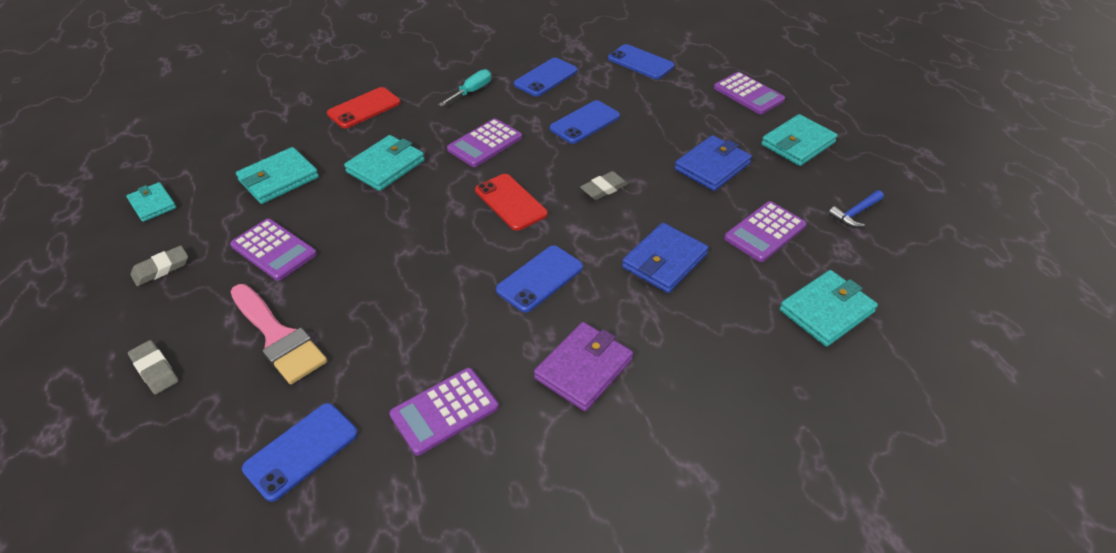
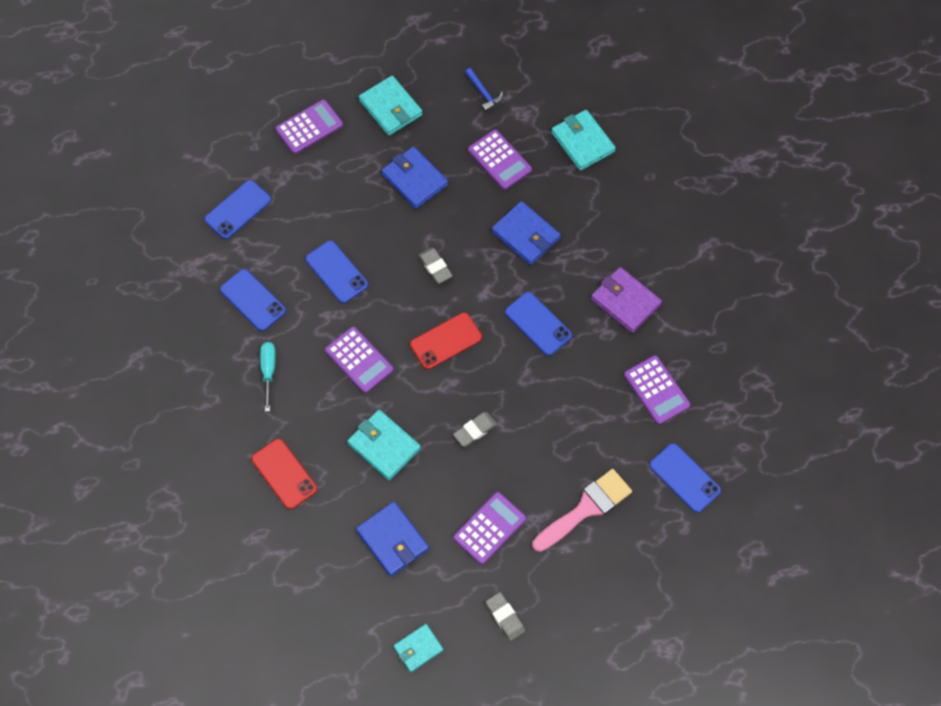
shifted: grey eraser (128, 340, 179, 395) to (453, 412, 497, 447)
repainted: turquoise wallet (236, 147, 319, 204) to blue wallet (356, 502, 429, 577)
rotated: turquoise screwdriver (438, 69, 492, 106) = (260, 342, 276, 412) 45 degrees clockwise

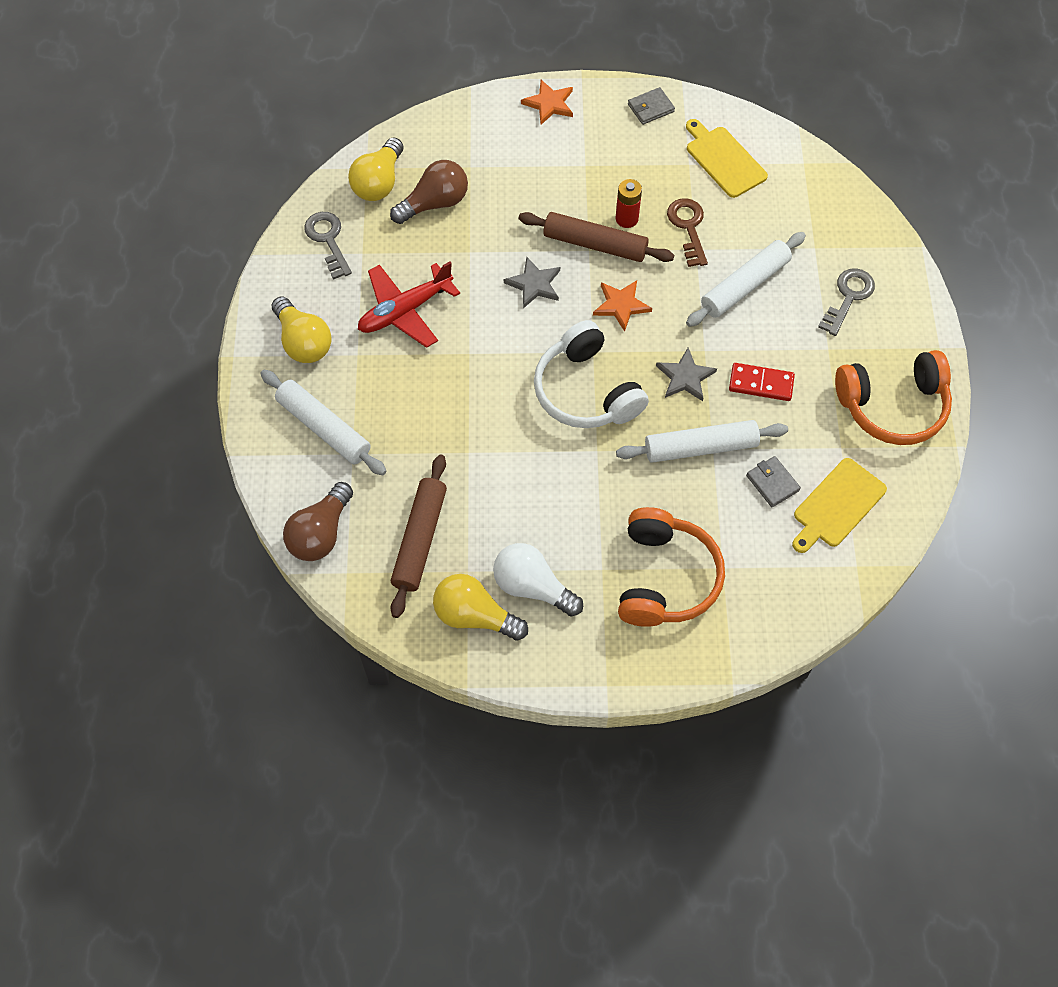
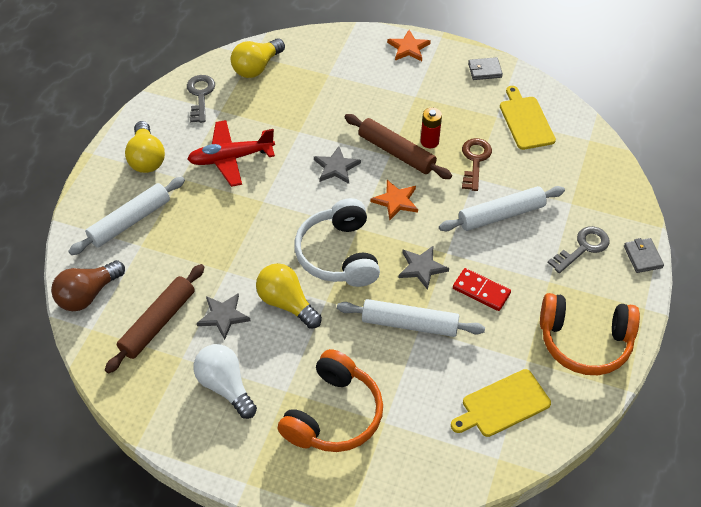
gone: brown light bulb (390, 160, 468, 224)
new: grey star (197, 293, 251, 340)
shifted: grey wallet (746, 456, 801, 507) to (624, 238, 664, 273); yellow light bulb (433, 574, 528, 641) to (256, 263, 322, 329)
rotated: white rolling pin (260, 370, 387, 475) = (68, 177, 185, 255) 75 degrees clockwise

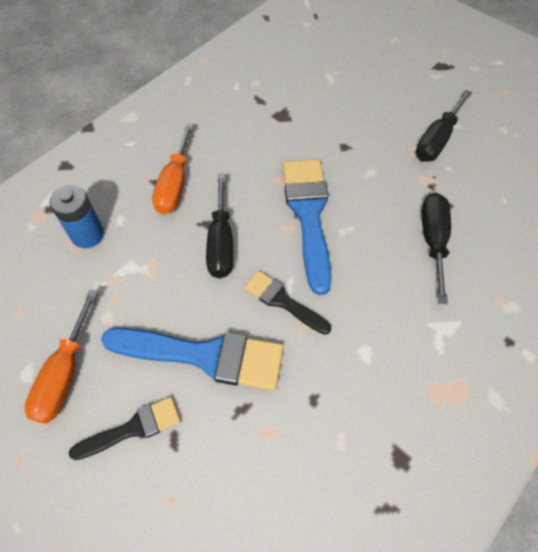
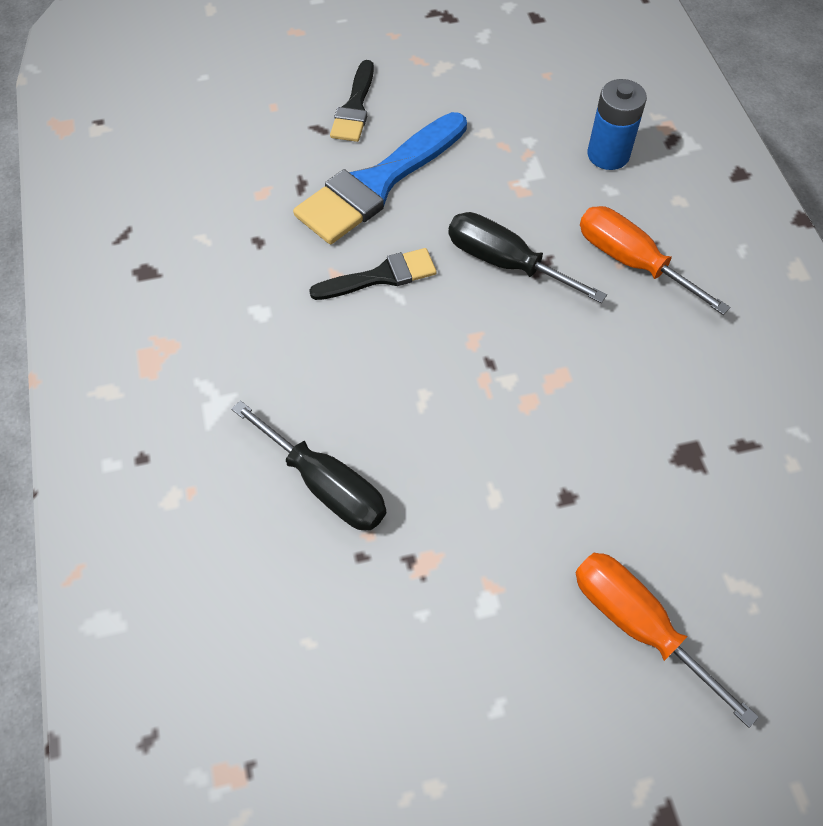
gone: black screwdriver (416, 90, 472, 162); blue brush (282, 159, 332, 295)
shifted: orange screwdriver (25, 290, 98, 424) to (576, 553, 759, 728)

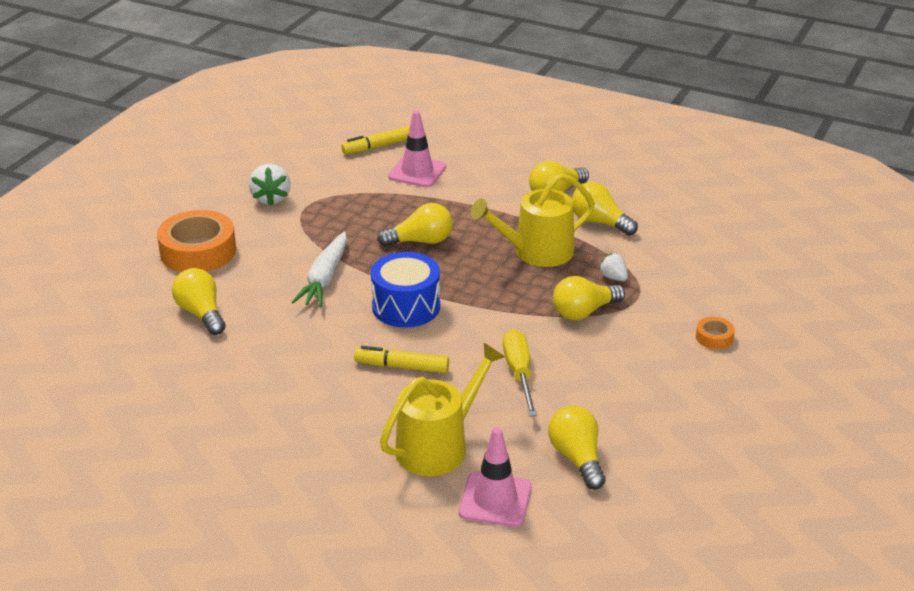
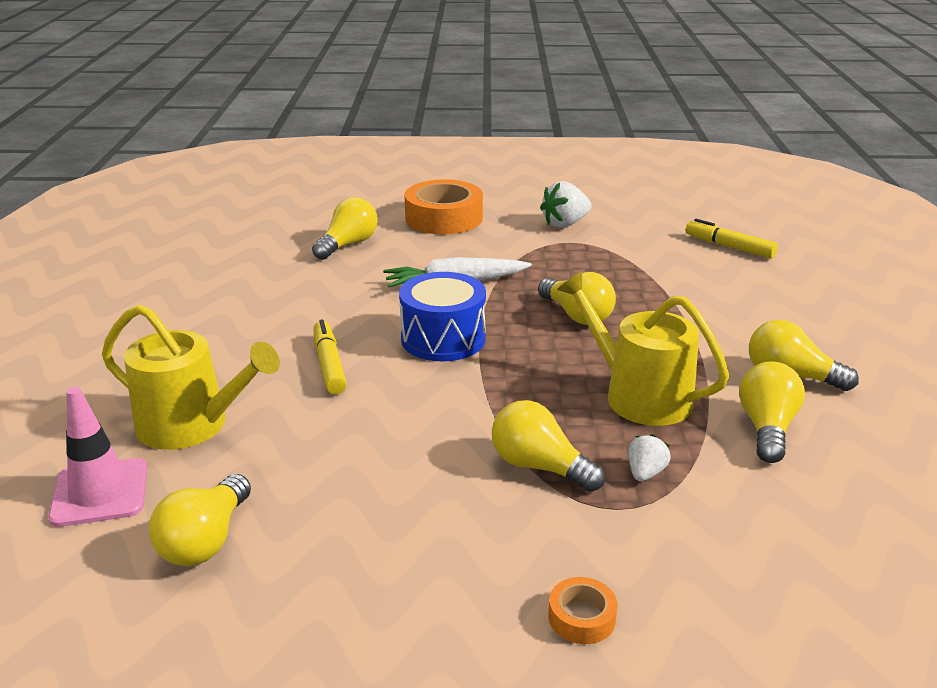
gone: pink traffic cone (388, 111, 446, 187); yellow screwdriver (503, 329, 537, 416)
rotated: yellow light bulb (548, 406, 606, 490) = (149, 474, 251, 566) 150 degrees clockwise

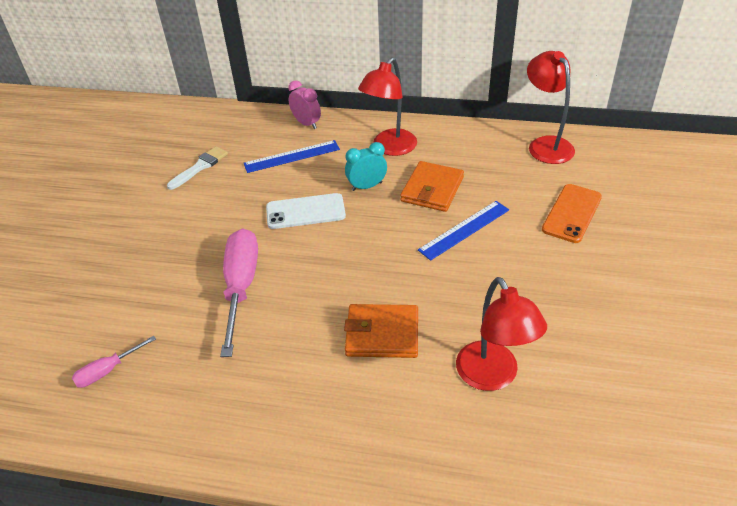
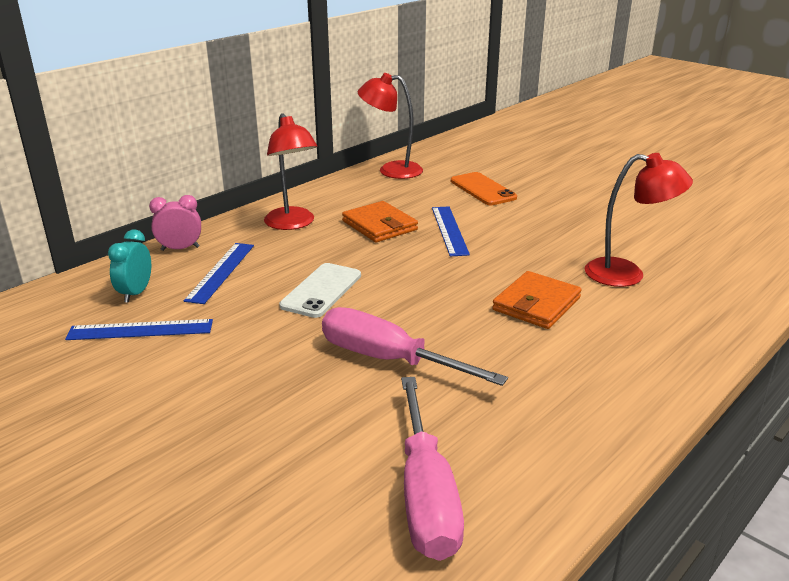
shifted: turquoise clock (345, 142, 387, 191) to (108, 229, 151, 303)
swapped: white brush (167, 146, 228, 190) to blue ruler (65, 319, 213, 340)
scaled: pink screwdriver (72, 336, 156, 388) = (401, 377, 464, 561) x1.99

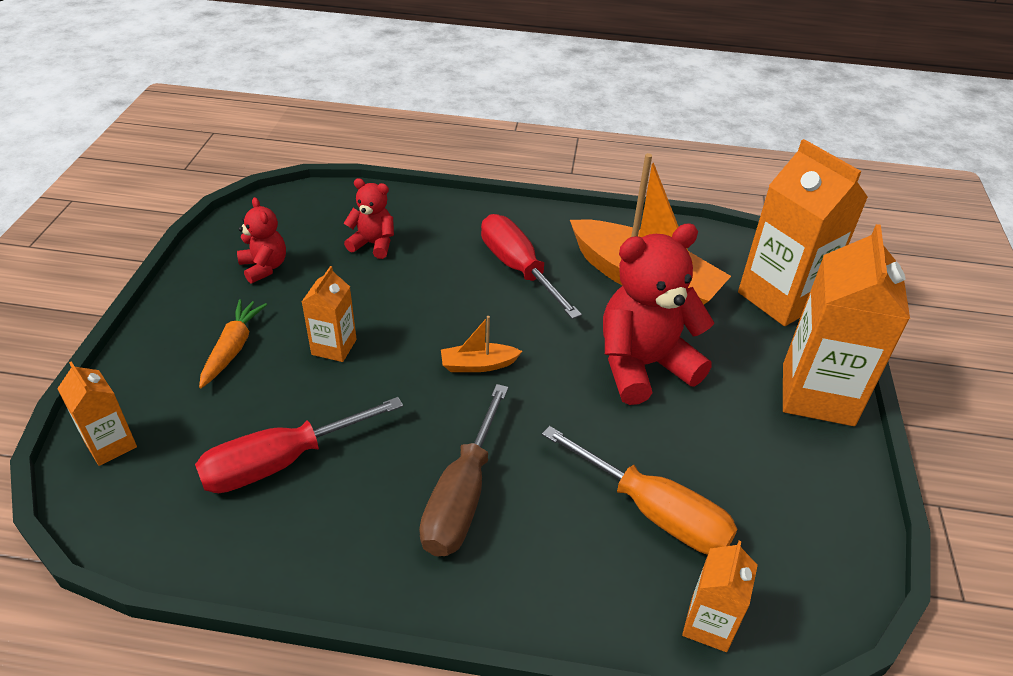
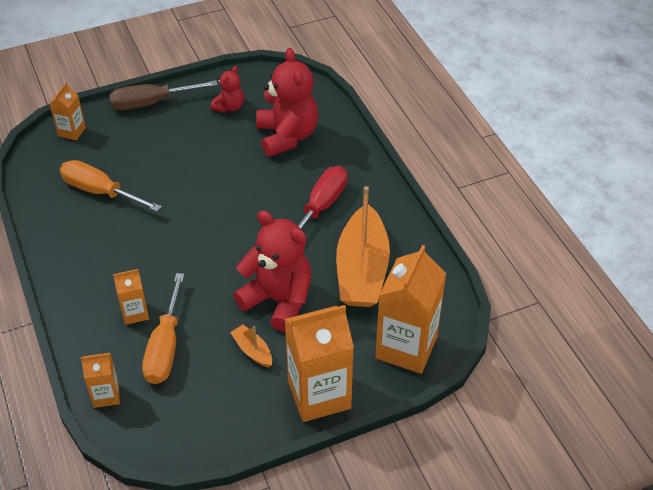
gone: orange carrot (199, 299, 267, 388)
shifted: orange carton (302, 266, 357, 362) to (113, 269, 149, 325); orange boat (441, 316, 522, 372) to (230, 324, 272, 367); brown screwdriver (419, 384, 508, 556) to (109, 80, 218, 110)
repainted: red screwdriver (195, 397, 403, 493) to orange screwdriver (60, 160, 162, 212)
scaled: red teddy bear (344, 178, 394, 259) = (256, 48, 318, 157) x1.93

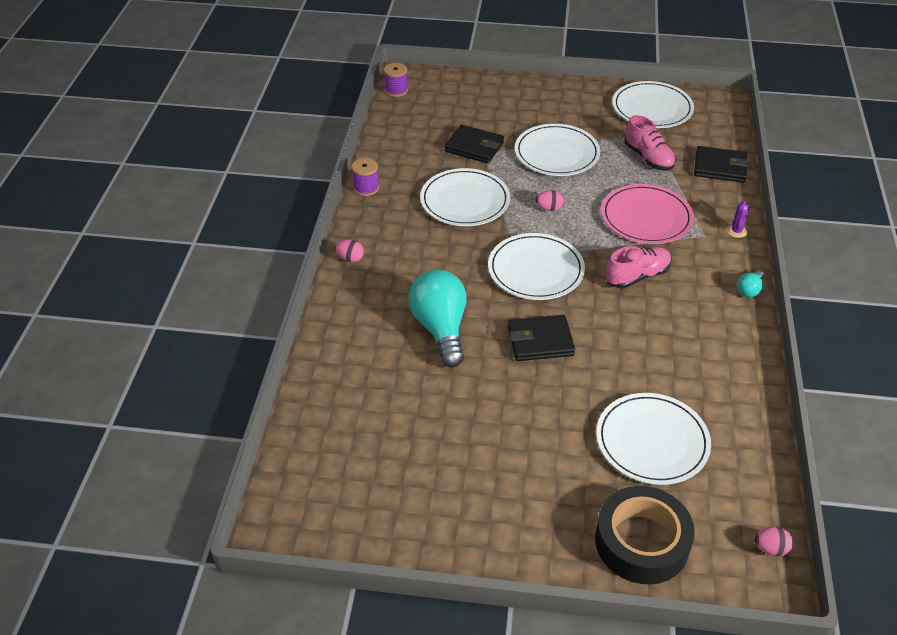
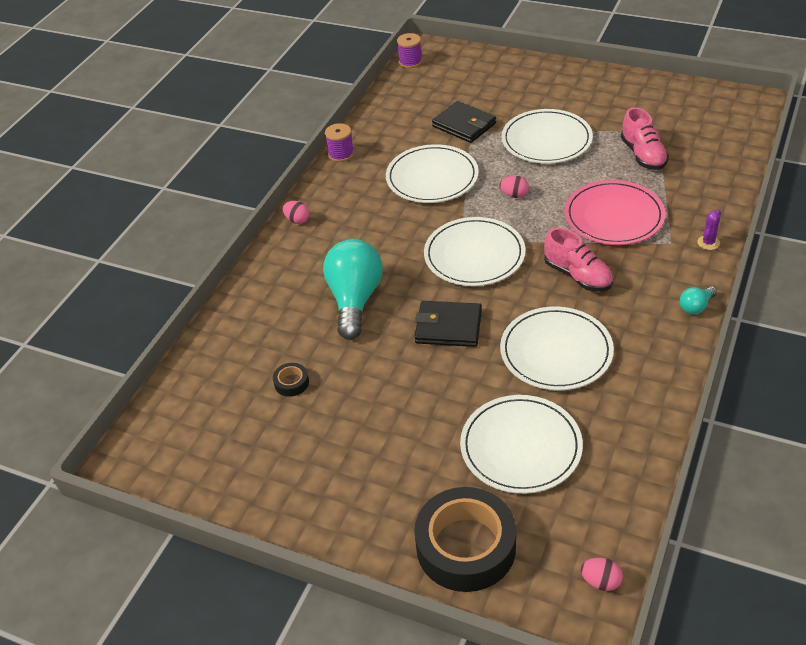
gone: black wallet (694, 146, 749, 183)
new: black tape (273, 363, 309, 397)
shifted: white plate (612, 81, 694, 128) to (500, 306, 614, 390)
rotated: pink shoe (605, 246, 671, 289) = (544, 228, 613, 292) 60 degrees clockwise

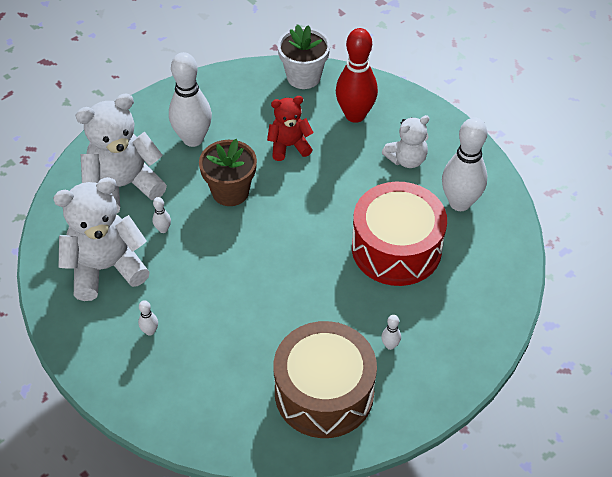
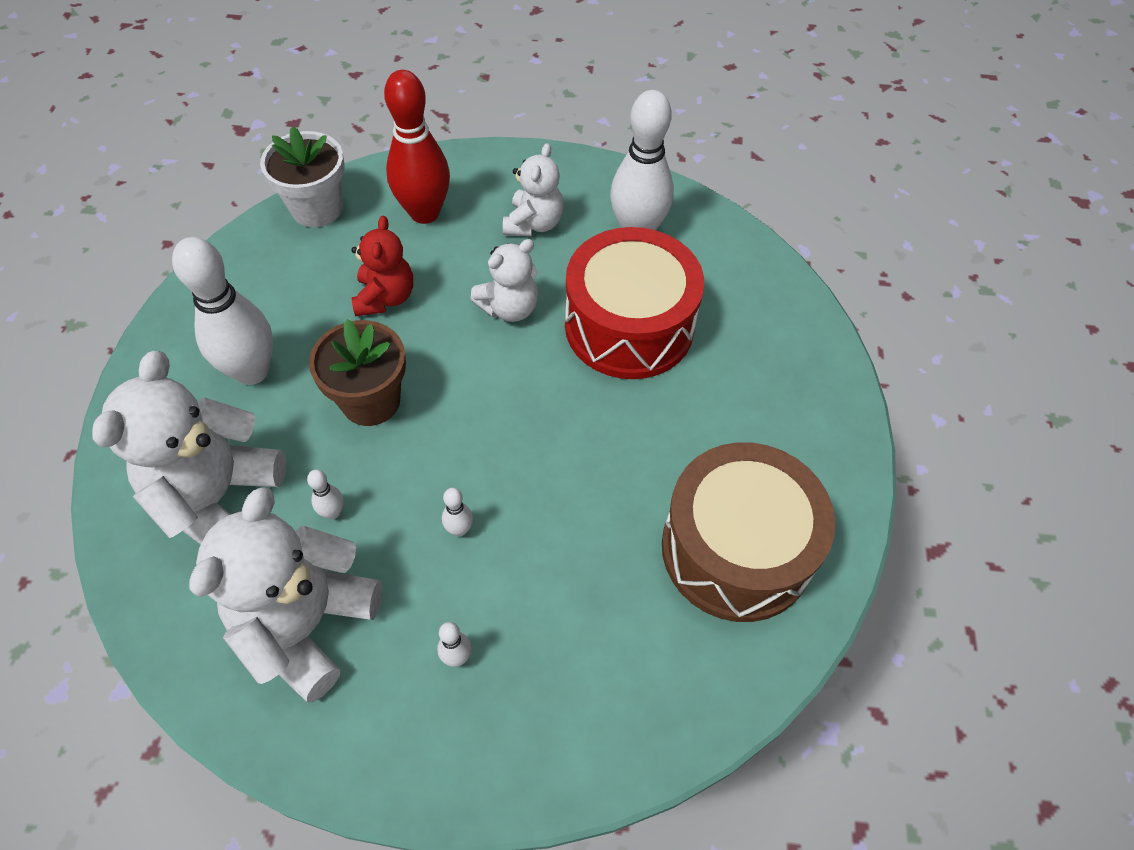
new: white teddy bear (470, 239, 538, 322)
shifted: white bowling pin (381, 315, 401, 350) to (442, 488, 473, 537)
rotated: red teddy bear (267, 96, 314, 161) = (351, 216, 413, 317) 150 degrees clockwise

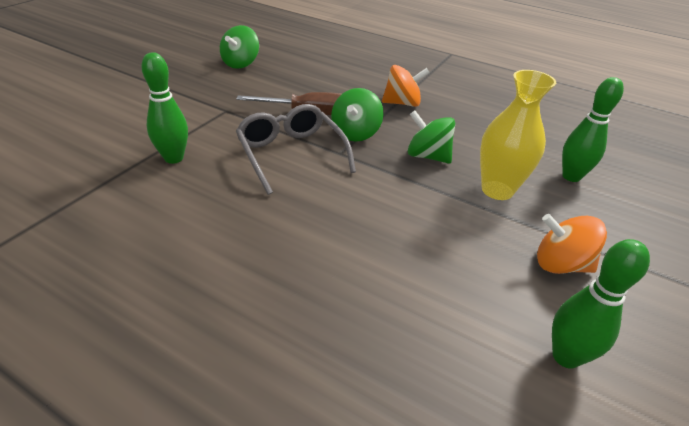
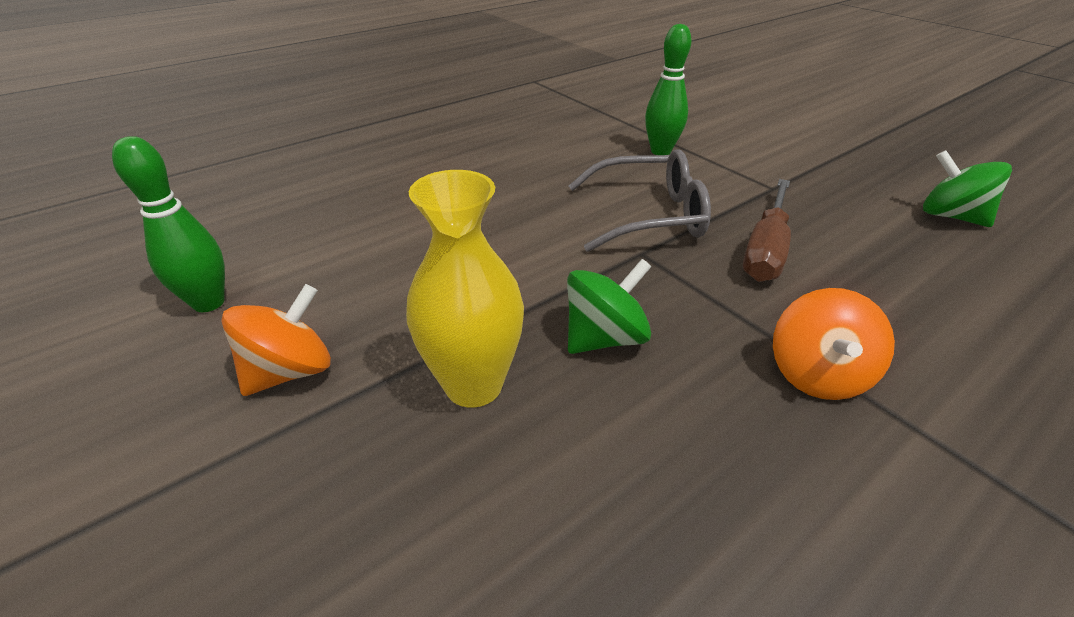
gone: green bowling pin (562, 77, 624, 182); green spinning top (331, 88, 384, 141)

